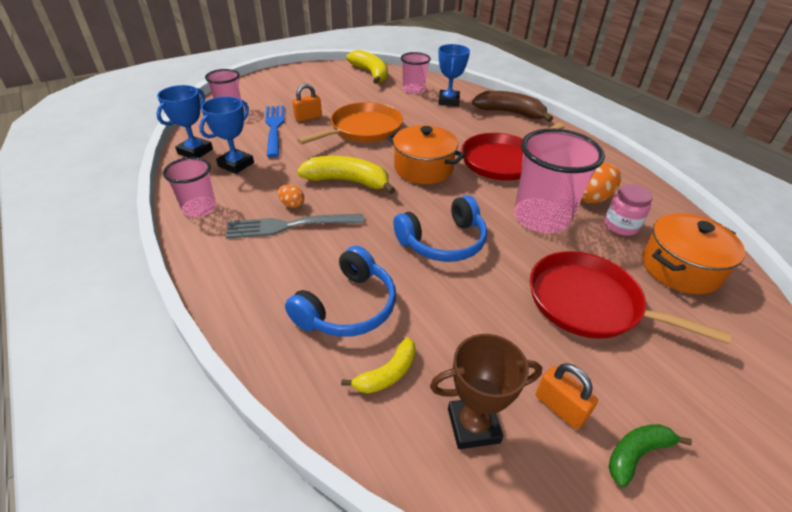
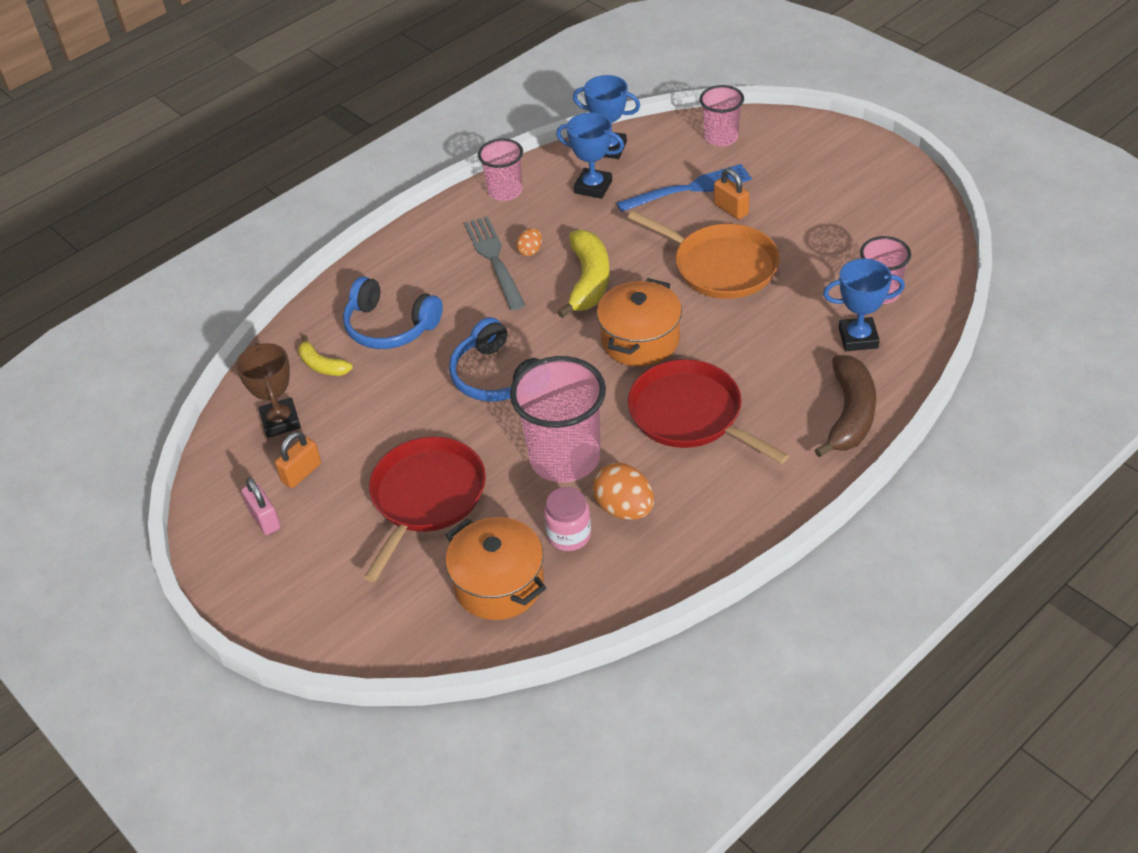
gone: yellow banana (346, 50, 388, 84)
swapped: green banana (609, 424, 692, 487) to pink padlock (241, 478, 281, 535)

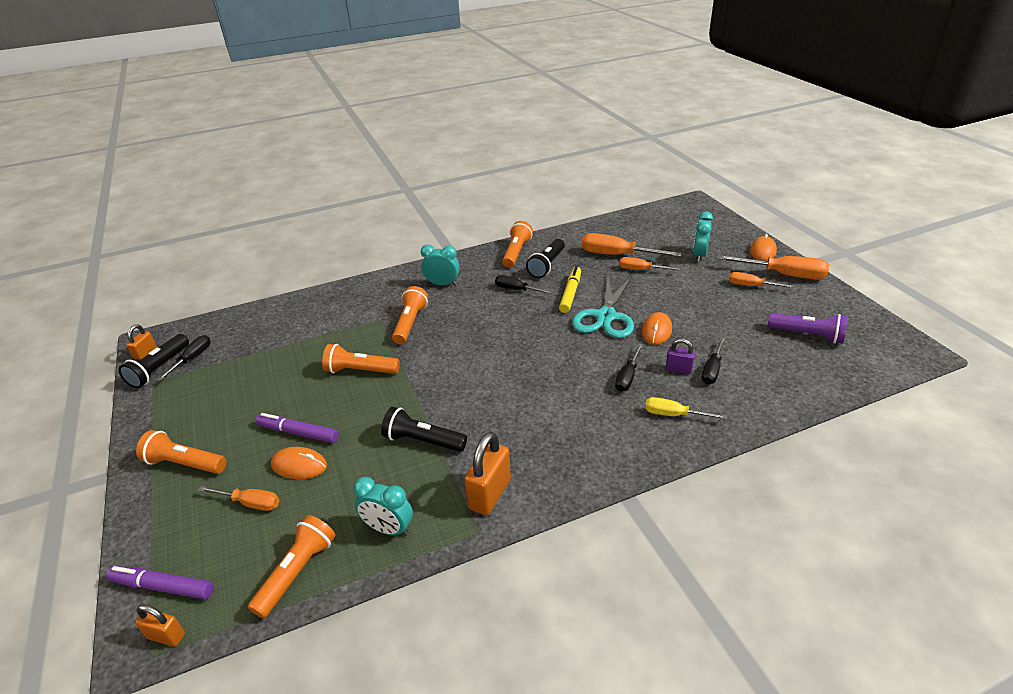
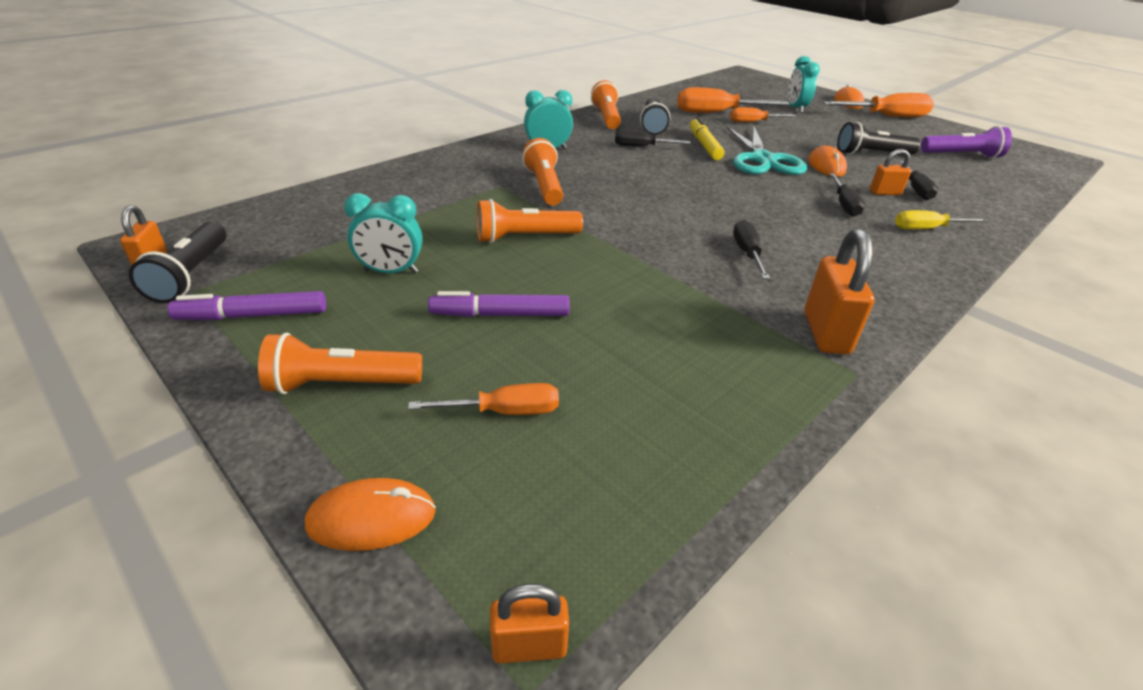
gone: orange screwdriver (729, 272, 795, 288); orange flashlight (248, 515, 335, 618)
shifted: black screwdriver (157, 335, 210, 381) to (733, 220, 770, 279); black flashlight (381, 407, 467, 452) to (837, 122, 920, 155); orange mouse (271, 447, 327, 479) to (305, 478, 436, 551); turquoise clock (353, 477, 413, 536) to (344, 193, 423, 273); purple marker (106, 566, 214, 599) to (168, 291, 326, 320)
repainted: purple padlock (665, 339, 695, 375) to orange padlock (870, 149, 911, 195)

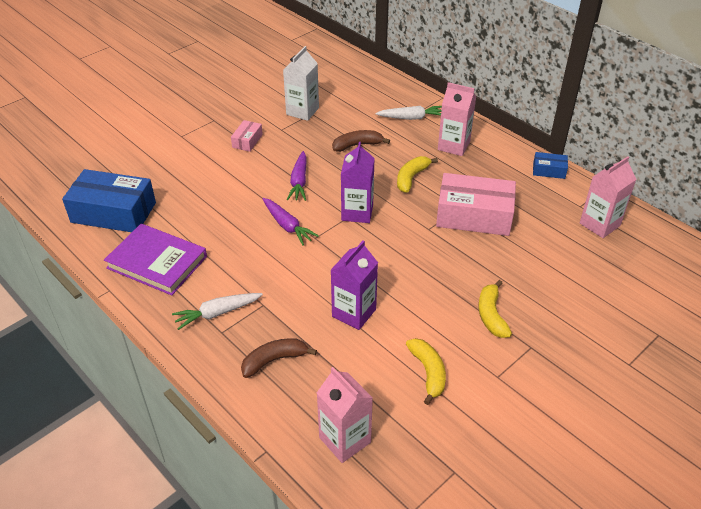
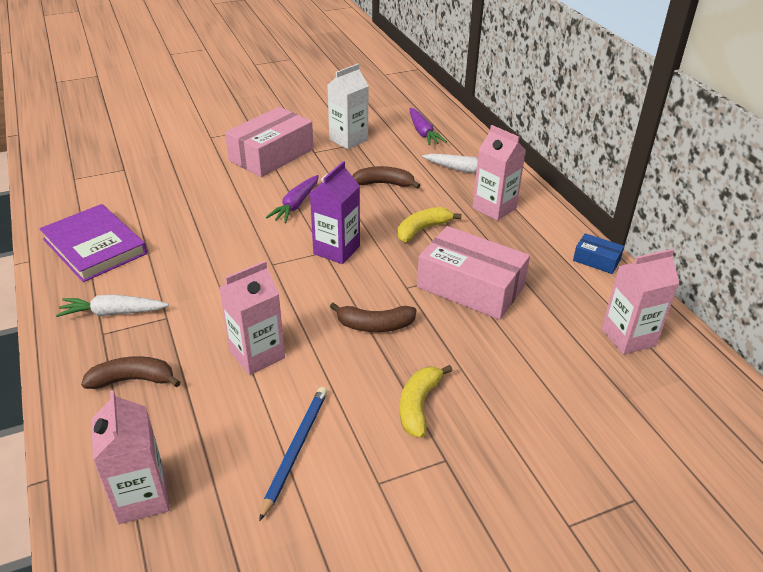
gone: blue box (62, 169, 156, 232)
new: brown banana (330, 302, 416, 332)
shifted: purple carrot (263, 198, 319, 246) to (409, 108, 447, 145)
swapped: yellow banana (406, 338, 446, 405) to blue pencil (259, 387, 327, 521)
repainted: purple carton (331, 240, 378, 330) to pink carton (219, 261, 285, 375)
scaled: pink box (231, 120, 263, 152) = (225, 107, 314, 177) x2.14

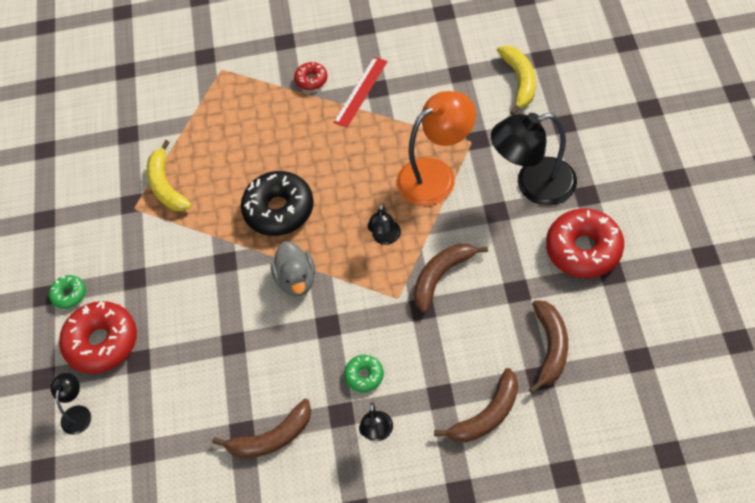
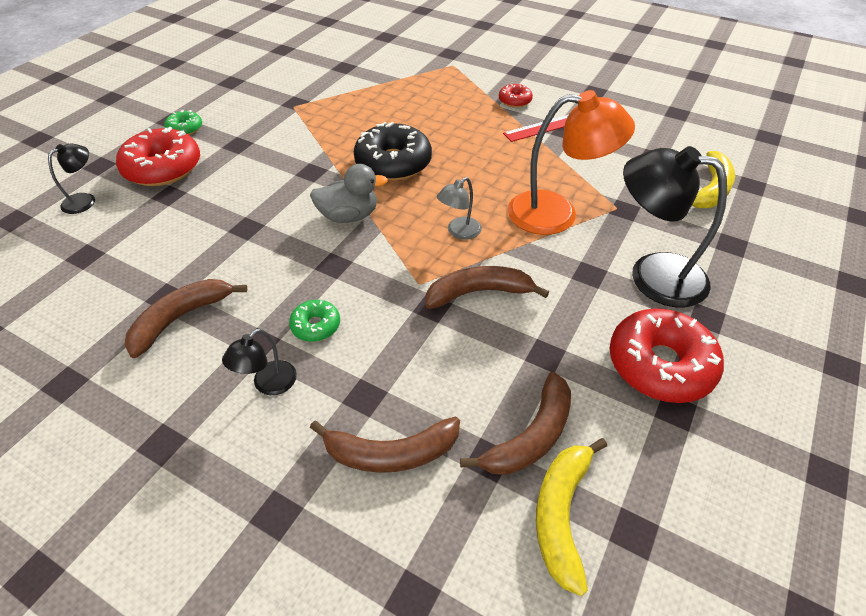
shifted: yellow banana (147, 140, 192, 211) to (536, 438, 607, 596)
repainted: black lamp (367, 203, 401, 245) to grey lamp (437, 177, 482, 240)
rotated: grey duck (271, 241, 315, 297) = (310, 164, 388, 223) 120 degrees counterclockwise; brown banana (212, 399, 311, 458) = (124, 279, 247, 358) 120 degrees clockwise

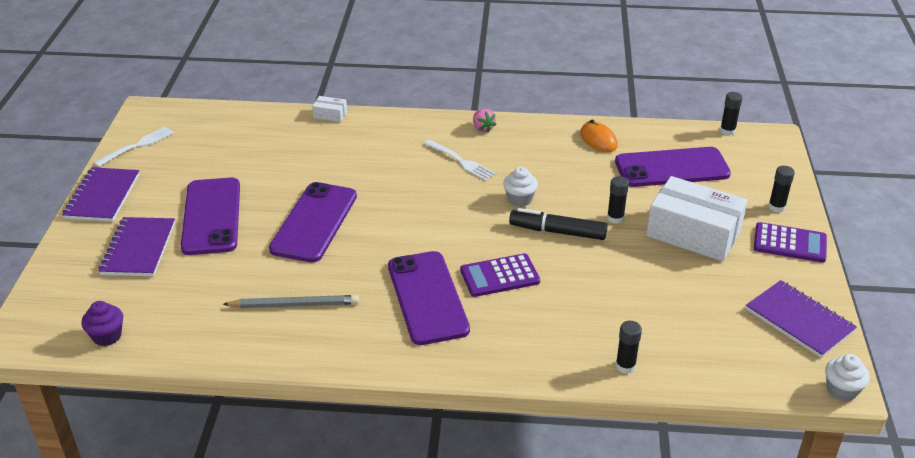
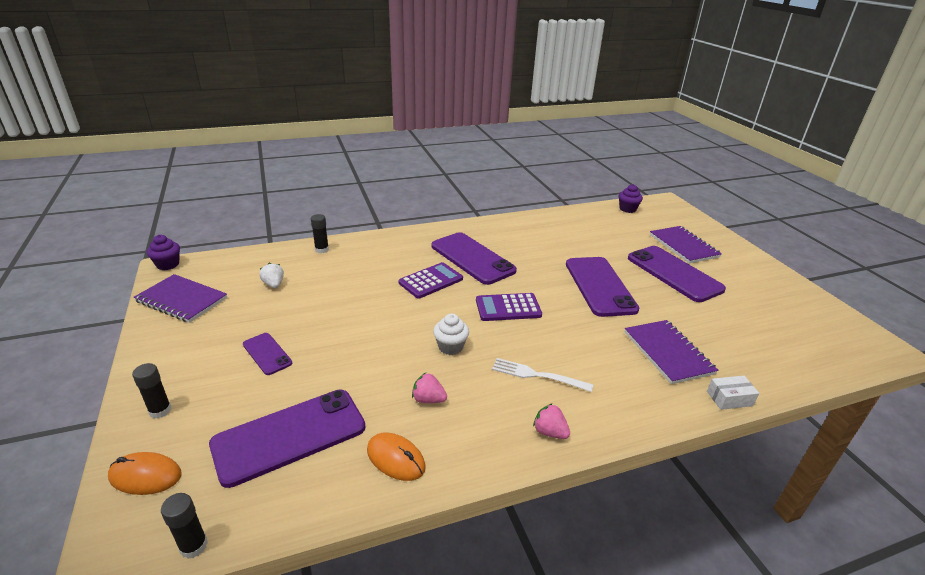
gone: white fork (94, 127, 174, 167); black glue stick (607, 176, 629, 224); black marker (509, 208, 608, 240); grey pencil (223, 295, 359, 308)
new: white strawberry (259, 263, 284, 288); pink strawberry (412, 373, 447, 403); orange mouse (108, 452, 182, 495)
shifted: purple notebook (62, 167, 139, 222) to (625, 320, 718, 384); purple calculator (754, 222, 827, 263) to (476, 293, 542, 321)
swapped: white box (646, 176, 747, 261) to purple phone (243, 333, 292, 375)
repainted: white cupcake (825, 354, 870, 401) to purple cupcake (147, 235, 180, 270)

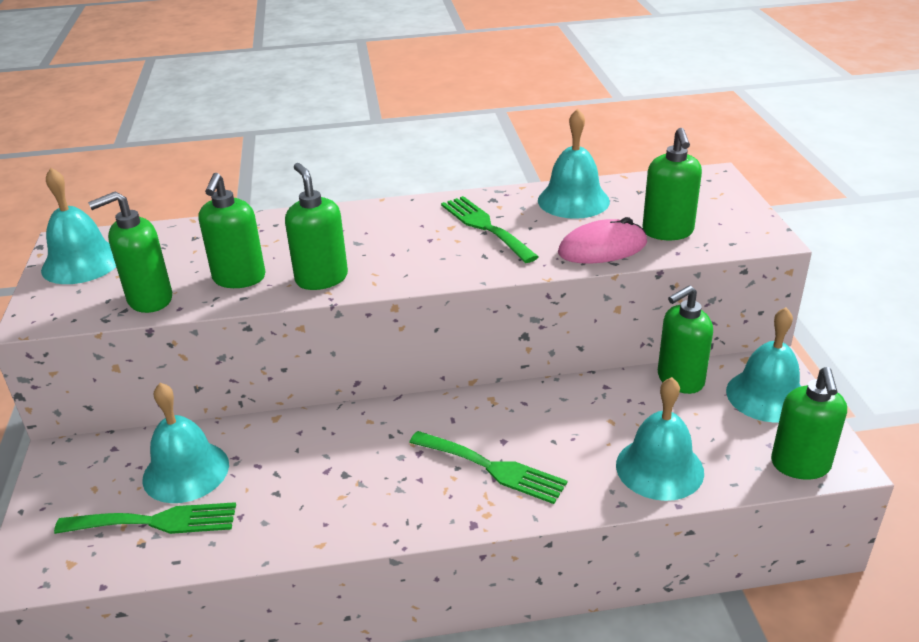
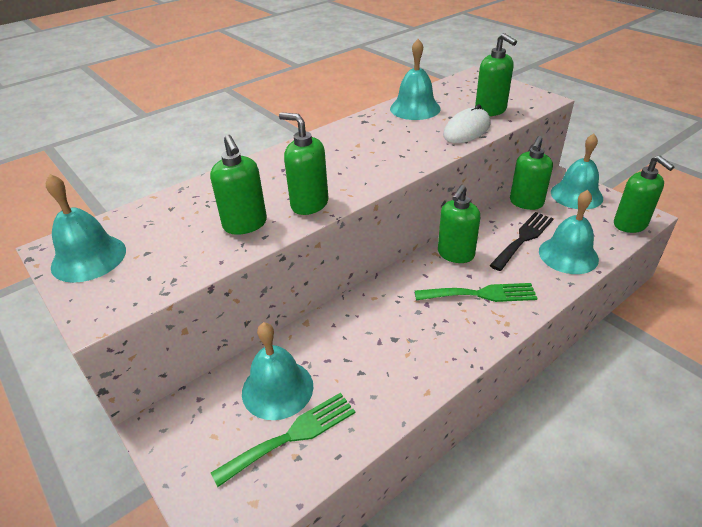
gone: green fork (441, 196, 539, 263)
new: black fork (489, 212, 554, 271)
shifted: green soap dispenser (88, 192, 172, 313) to (438, 185, 480, 263)
repainted: pink mouse (558, 217, 647, 264) to white mouse (443, 104, 491, 143)

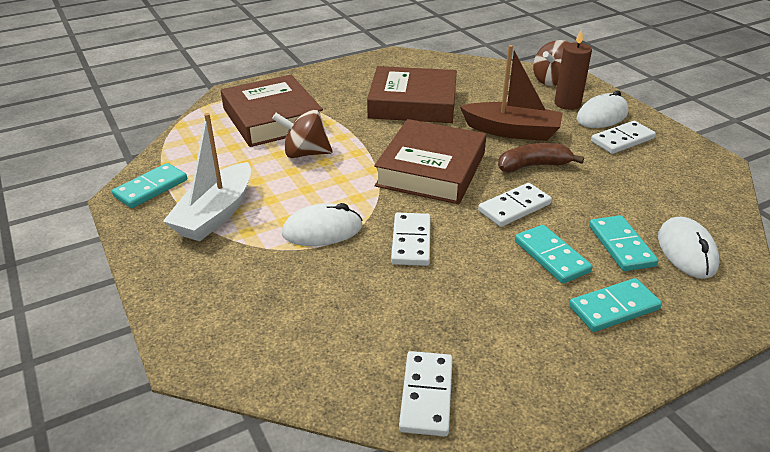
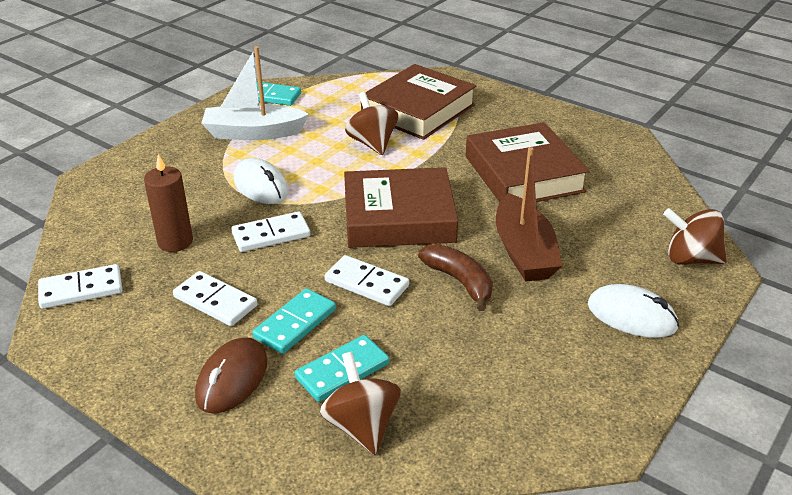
shifted: brown candle (555, 29, 592, 110) to (144, 154, 193, 252); white domino (591, 121, 656, 154) to (173, 271, 257, 326)
swapped: white mouse (658, 217, 719, 279) to brown spinning top (320, 352, 401, 455); turquoise domino (569, 278, 662, 332) to brown mouse (195, 337, 268, 414)

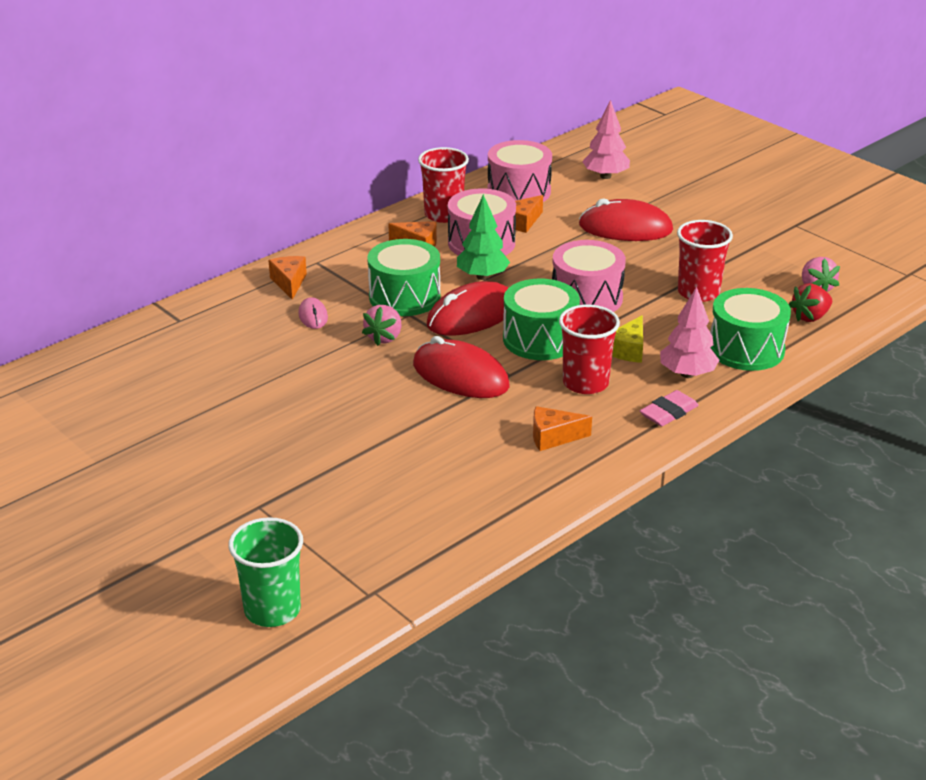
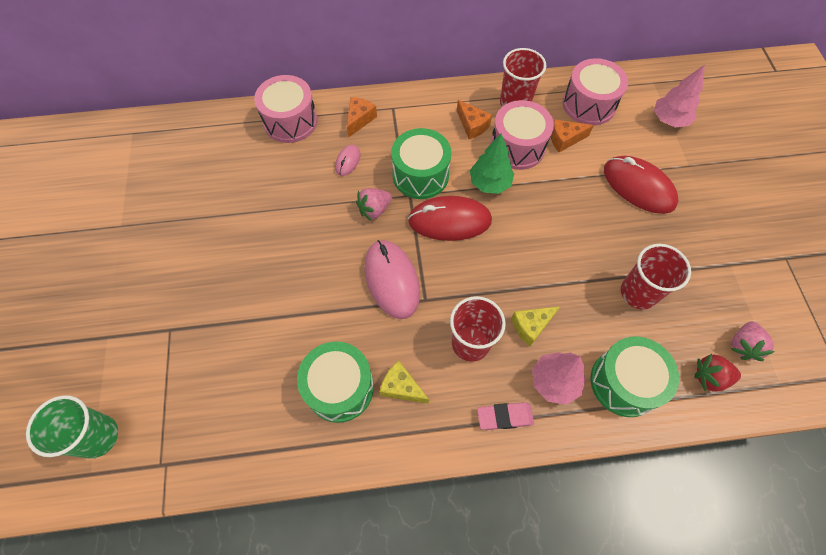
shifted: pink drum (552, 240, 626, 312) to (254, 75, 317, 143); green drum (503, 278, 580, 360) to (297, 341, 374, 423)
repainted: red mouse (413, 336, 510, 398) to pink mouse (364, 240, 420, 319); orange cheese (533, 406, 592, 451) to yellow cheese (380, 361, 429, 404)

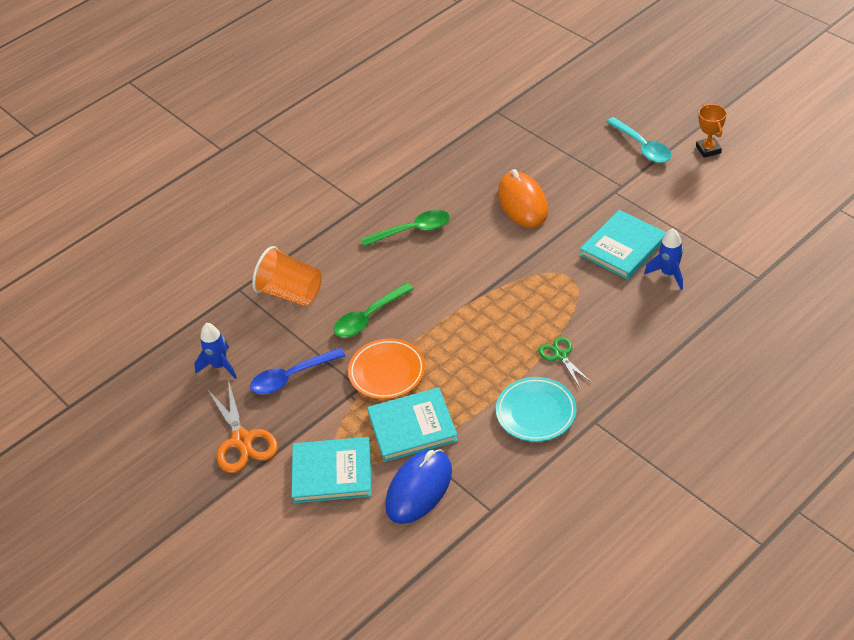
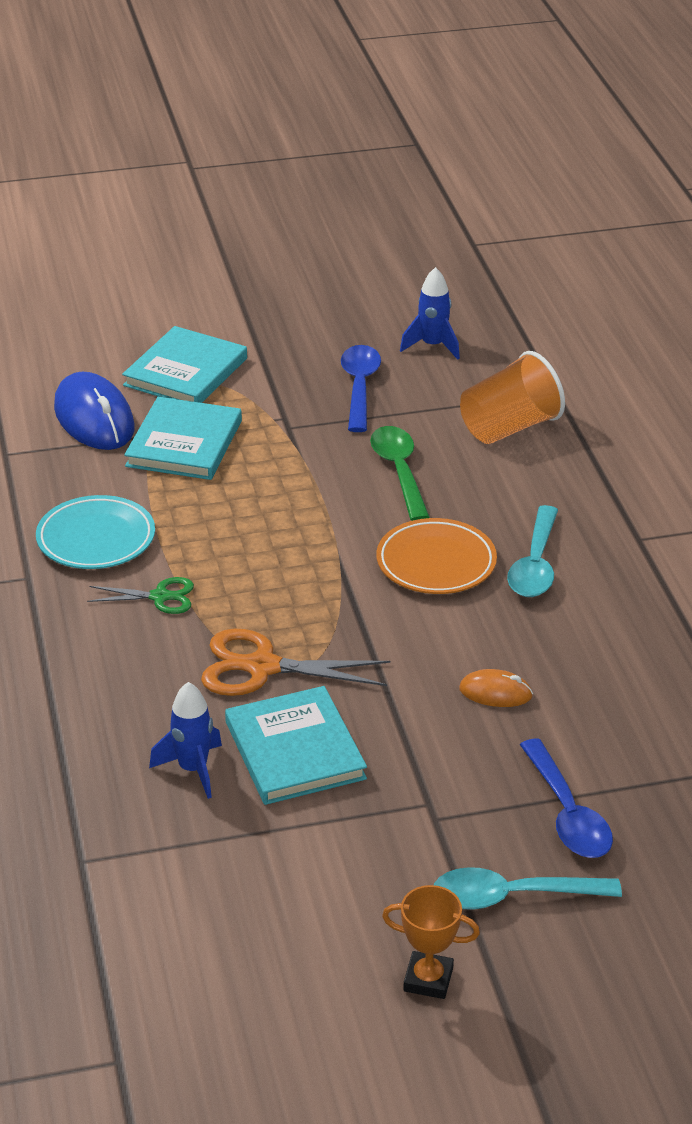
new: blue spoon (520, 739, 613, 858)
shifted: orange plate (348, 338, 425, 399) to (376, 518, 497, 594); orange scissors (207, 379, 278, 473) to (201, 629, 391, 696)
repainted: green spoon (361, 210, 450, 247) to turquoise spoon (507, 505, 558, 597)
scaled: orange mouse (498, 169, 548, 228) = (459, 669, 533, 707) x0.51

